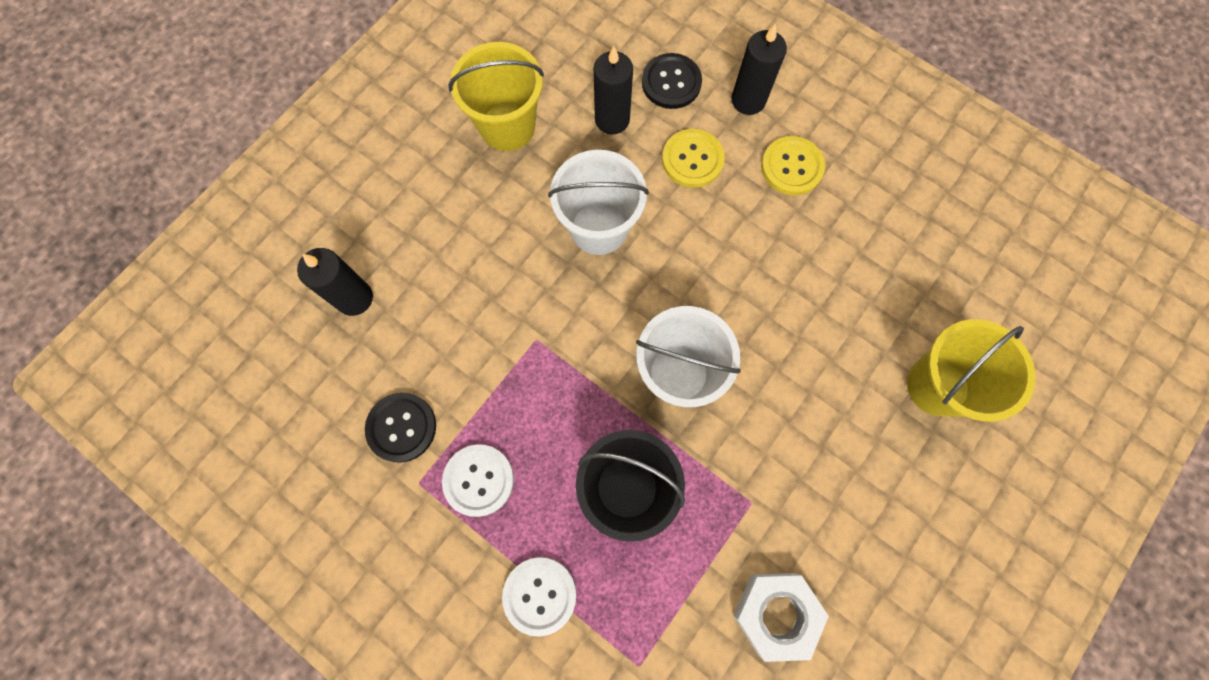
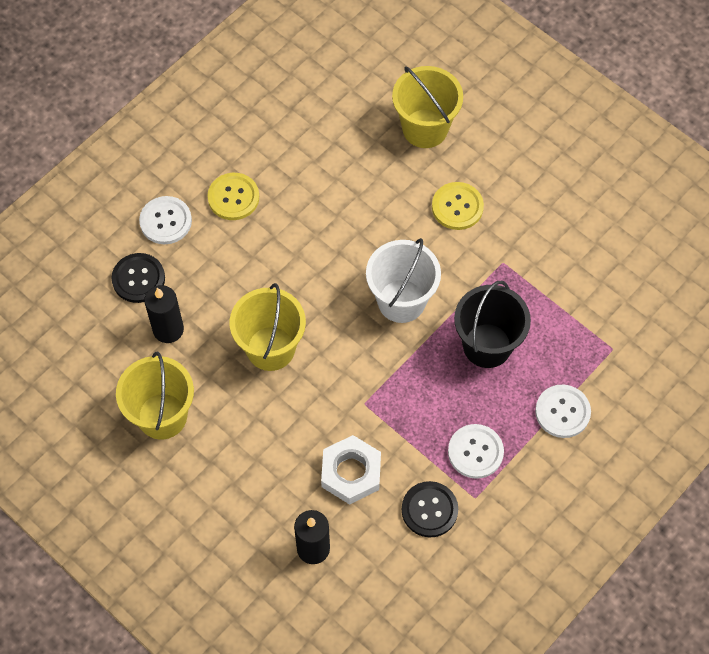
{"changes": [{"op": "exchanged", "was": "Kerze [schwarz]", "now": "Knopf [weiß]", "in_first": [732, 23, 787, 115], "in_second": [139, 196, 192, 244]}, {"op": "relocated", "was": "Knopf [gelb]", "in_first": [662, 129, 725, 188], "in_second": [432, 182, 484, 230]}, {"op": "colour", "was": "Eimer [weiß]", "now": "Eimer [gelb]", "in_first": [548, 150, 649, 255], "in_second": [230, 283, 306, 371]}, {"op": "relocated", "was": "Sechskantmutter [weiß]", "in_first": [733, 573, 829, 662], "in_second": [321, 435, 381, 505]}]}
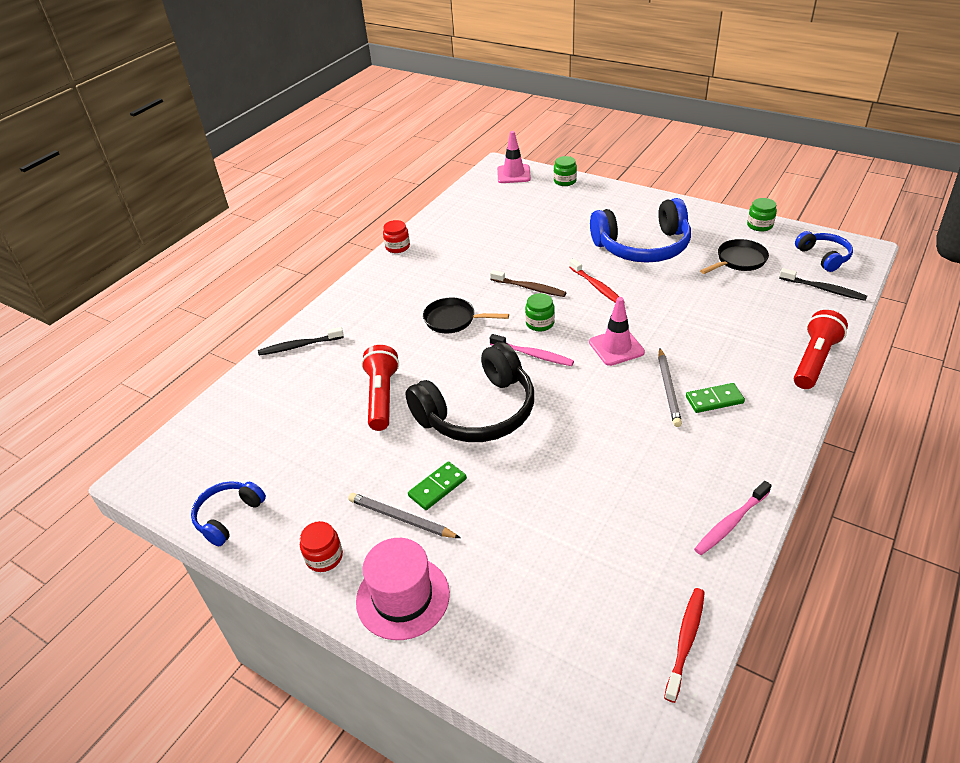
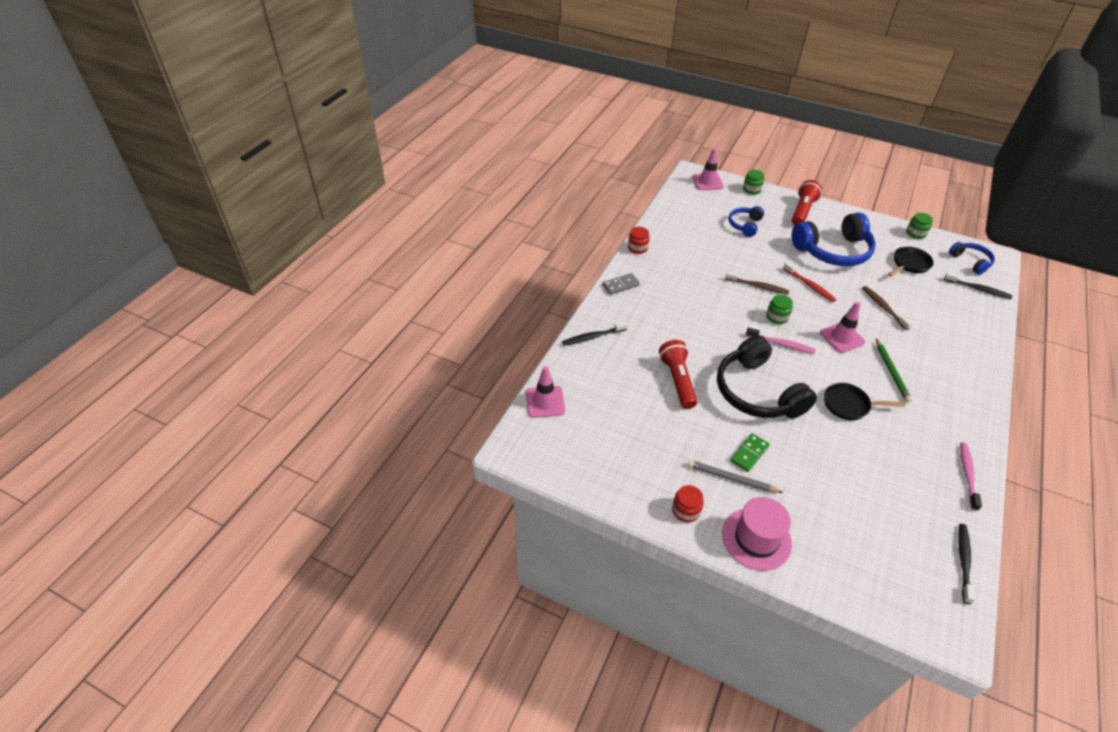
{"changes": [{"op": "relocated", "was": "Pfanne [schwarz]", "in_first": [423, 297, 509, 333], "in_second": [824, 383, 905, 420]}, {"op": "relocated", "was": "Taschenlampe [rot]", "in_first": [794, 310, 848, 389], "in_second": [792, 180, 822, 225]}, {"op": "spun", "was": "Kopfhörer [schwarz]", "in_first": [405, 342, 534, 442], "in_second": [717, 335, 817, 418], "clockwise": 105}, {"op": "colour", "was": "Bleistift [grau]", "now": "Bleistift [grün]", "in_first": [658, 348, 682, 427], "in_second": [876, 339, 912, 402]}, {"op": "missing", "was": "Dominostein [grün]", "in_first": [686, 383, 745, 413]}, {"op": "relocated", "was": "Kopfhörer [blau]", "in_first": [191, 481, 266, 546], "in_second": [728, 206, 764, 237]}, {"op": "spun", "was": "Zahnbürste [rosa]", "in_first": [694, 481, 772, 555], "in_second": [960, 442, 982, 511], "clockwise": 150}, {"op": "colour", "was": "Zahnbürste [rot]", "now": "Zahnbürste [schwarz]", "in_first": [664, 588, 705, 703], "in_second": [958, 524, 975, 604]}, {"op": "appeared", "now": "Dominostein [grau]", "in_second": [603, 273, 640, 295]}, {"op": "appeared", "now": "Zahnbürste [braun]", "in_second": [862, 286, 913, 330]}, {"op": "appeared", "now": "Leitkegel [rosa]", "in_second": [526, 366, 565, 418]}]}
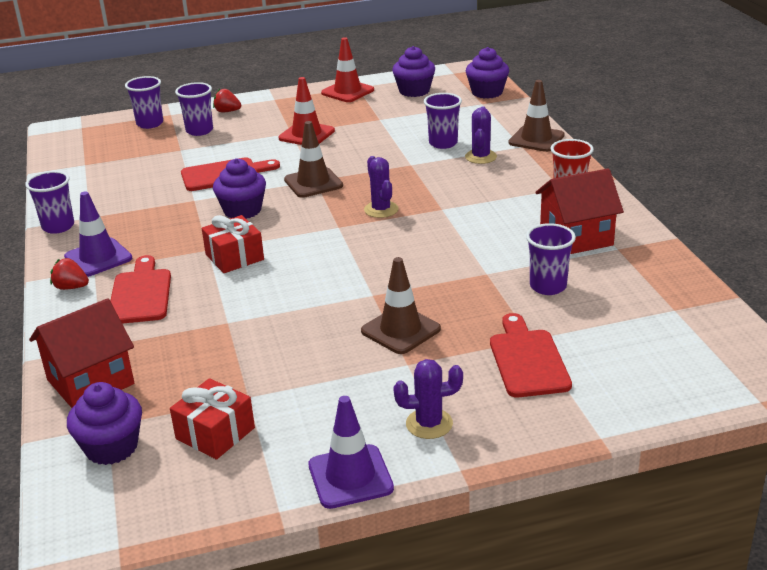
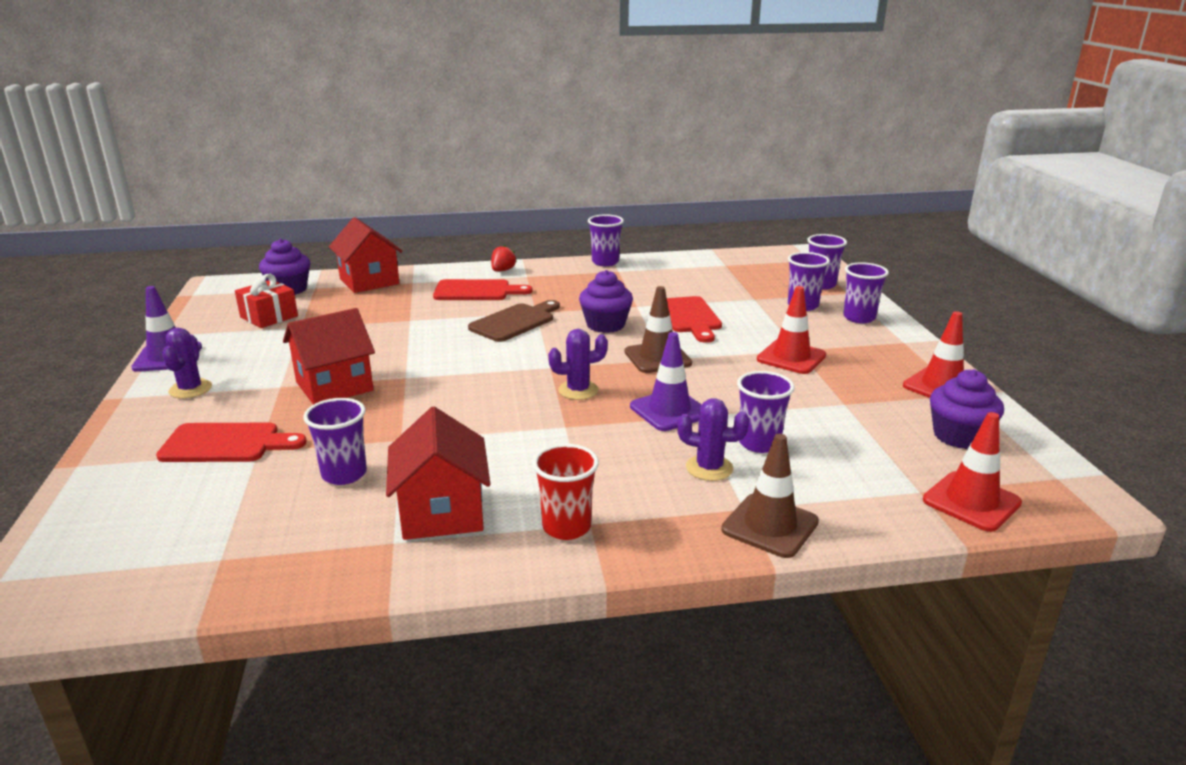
{"changes": [{"op": "exchanged", "was": "Muffin [lila]", "now": "Leitkegel [rot]", "in_first": [466, 47, 509, 99], "in_second": [923, 412, 1022, 532]}, {"op": "exchanged", "was": "Erdbeere [rot]", "now": "Becher [lila]", "in_first": [213, 89, 241, 112], "in_second": [843, 262, 889, 323]}, {"op": "relocated", "was": "Leitkegel [lila]", "in_first": [64, 191, 132, 277], "in_second": [630, 332, 702, 431]}, {"op": "exchanged", "was": "Geschenk [rot]", "now": "Schneidebrett [braun]", "in_first": [202, 215, 264, 273], "in_second": [468, 300, 560, 342]}, {"op": "exchanged", "was": "Leitkegel [braun]", "now": "Haus [rot]", "in_first": [361, 257, 441, 354], "in_second": [283, 308, 375, 405]}]}
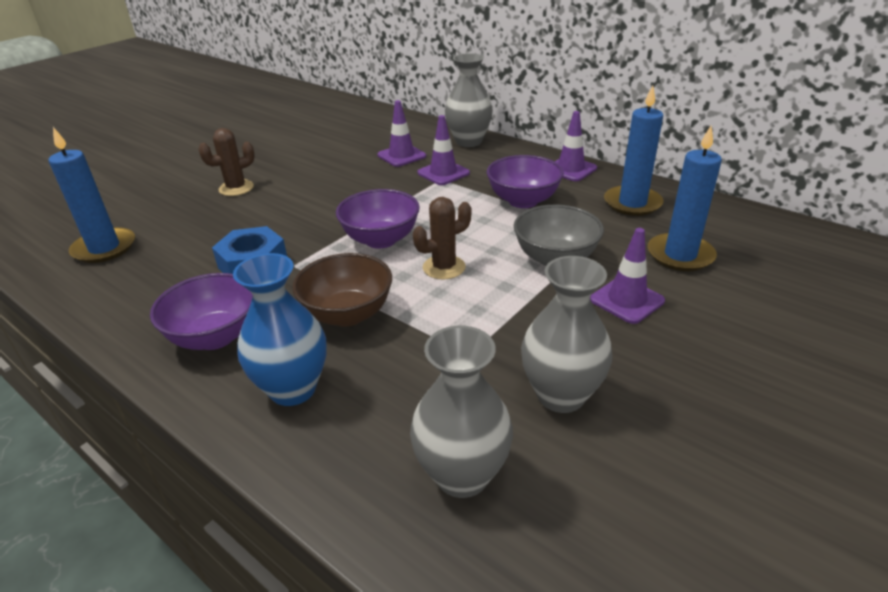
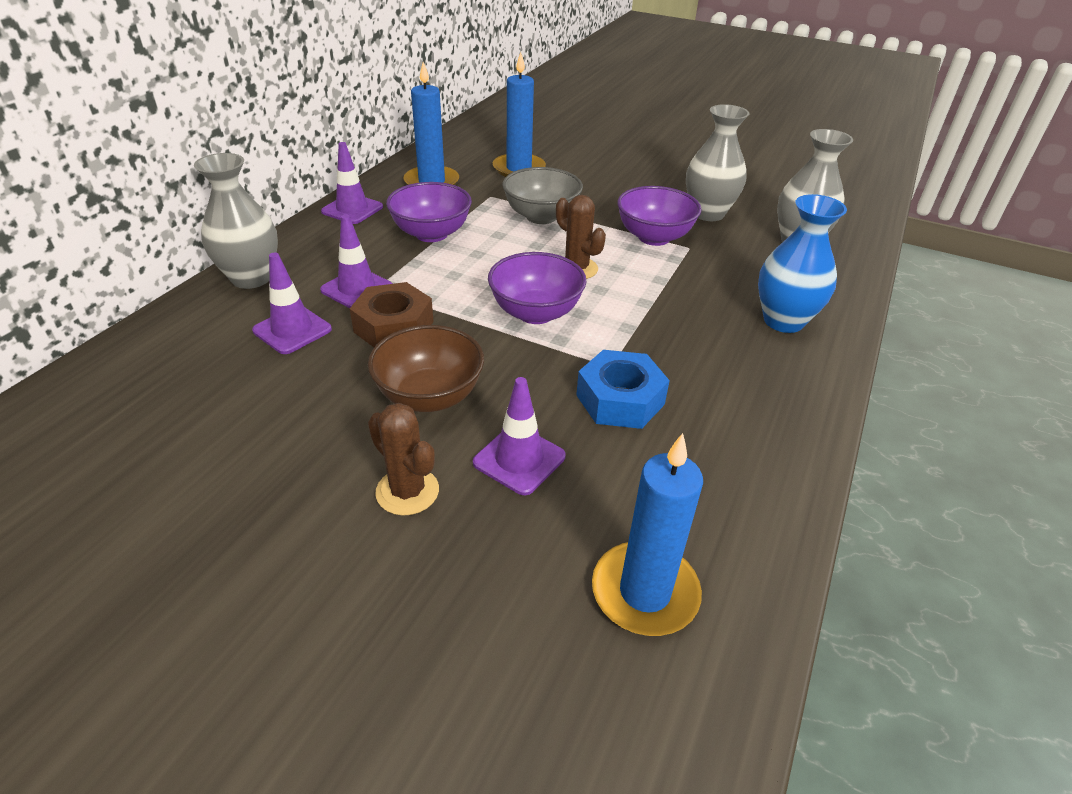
{"changes": [{"op": "relocated", "was": "Leitkegel [lila]", "in_first": [590, 228, 665, 324], "in_second": [473, 377, 565, 495]}, {"op": "relocated", "was": "Schüssel [braun]", "in_first": [292, 253, 392, 327], "in_second": [368, 325, 484, 412]}, {"op": "relocated", "was": "Schüssel [lila]", "in_first": [150, 273, 253, 350], "in_second": [617, 186, 702, 246]}, {"op": "appeared", "now": "Sechskantmutter [braun]", "in_second": [350, 282, 434, 347]}]}
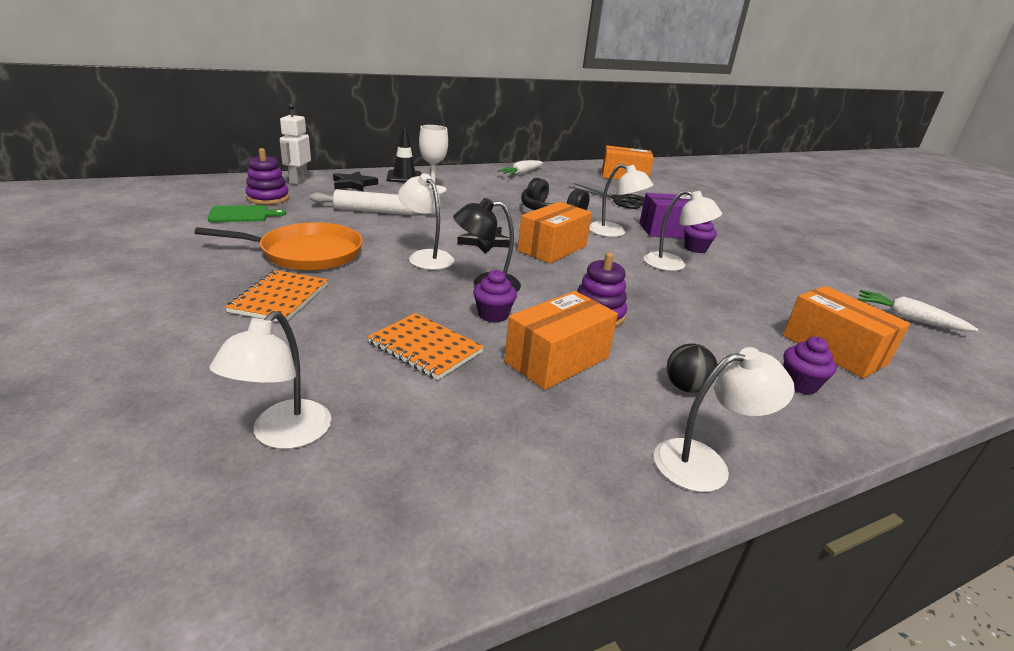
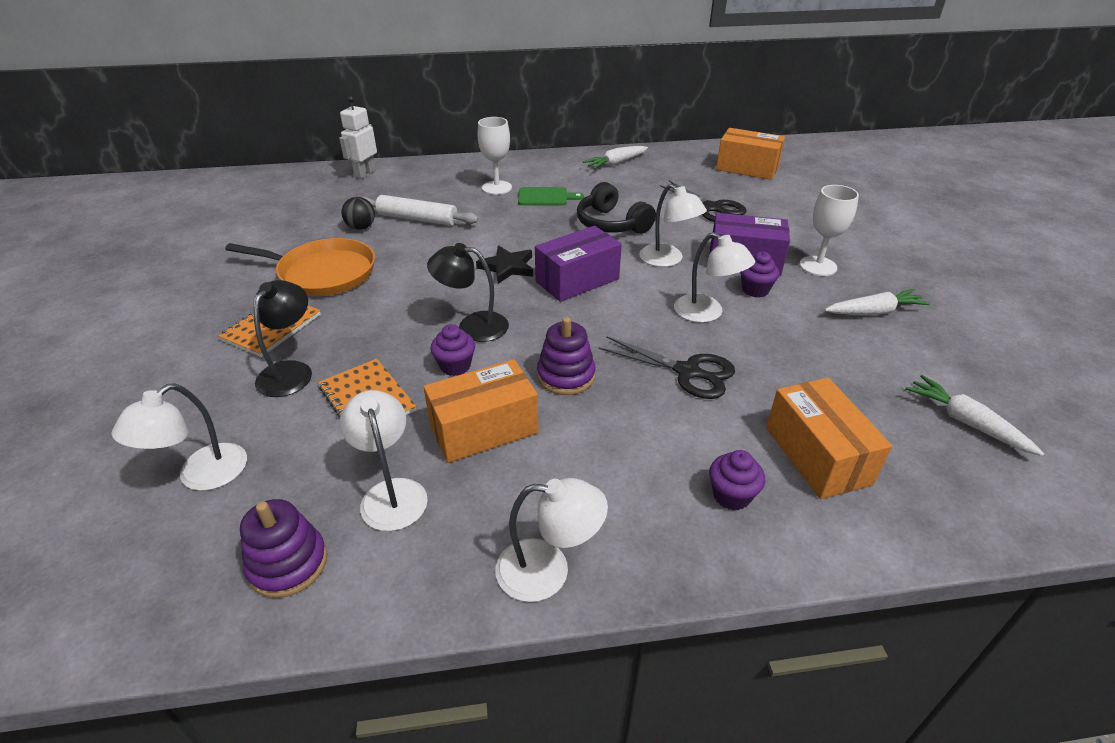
{"changes": [{"op": "missing", "was": "Leitkegel [schwarz]", "in_first": [387, 128, 422, 182]}, {"op": "relocated", "was": "Stapelspielzeug [lila]", "in_first": [245, 148, 289, 205], "in_second": [240, 499, 328, 598]}, {"op": "missing", "was": "Stern [schwarz]", "in_first": [333, 171, 378, 191]}, {"op": "relocated", "was": "Lampe [weiß]", "in_first": [398, 173, 454, 270], "in_second": [339, 390, 428, 531]}, {"op": "colour", "was": "Schachtel [orange]", "now": "Schachtel [lila]", "in_first": [518, 202, 592, 263], "in_second": [535, 226, 622, 302]}, {"op": "relocated", "was": "Schneidebrett [grün]", "in_first": [208, 205, 286, 222], "in_second": [518, 187, 584, 206]}, {"op": "relocated", "was": "Ball [schwarz]", "in_first": [666, 343, 718, 393], "in_second": [342, 197, 375, 230]}, {"op": "appeared", "now": "Kelch [weiß]", "in_second": [800, 185, 859, 276]}, {"op": "appeared", "now": "Lampe [schwarz]", "in_second": [253, 280, 312, 397]}, {"op": "appeared", "now": "Karotte [weiß]", "in_second": [825, 289, 930, 315]}, {"op": "appeared", "now": "Schere [schwarz]", "in_second": [599, 336, 735, 399]}]}
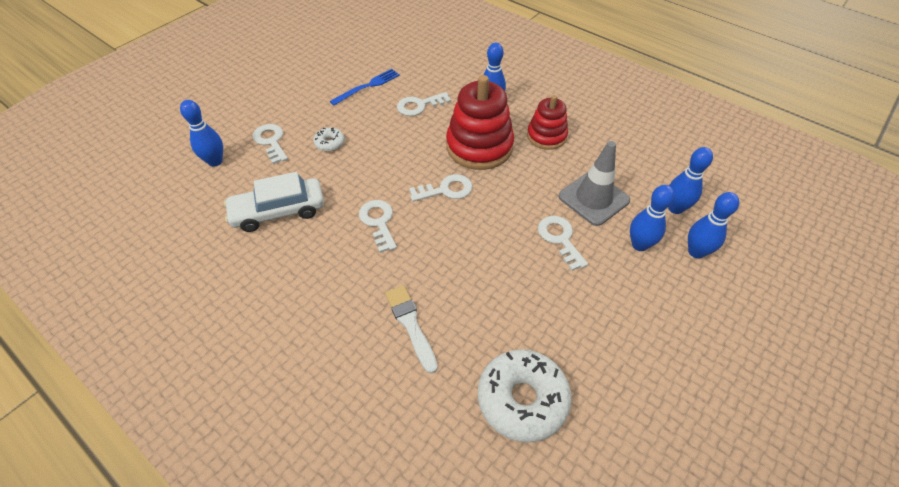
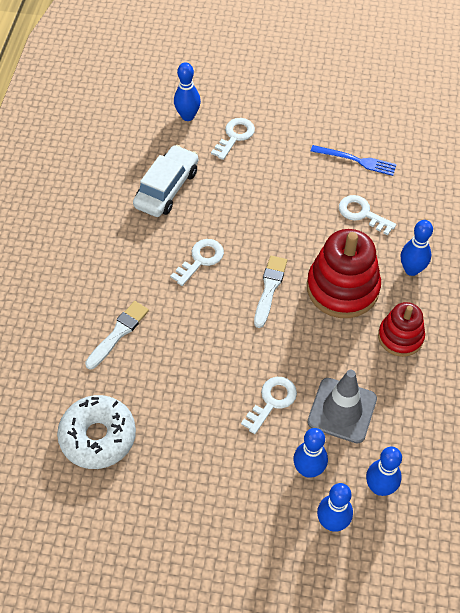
{"changes": [{"op": "missing", "was": "Donut [weiß]", "in_first": [313, 127, 345, 152]}, {"op": "spun", "was": "Auto [weiß]", "in_first": [224, 172, 324, 232], "in_second": [133, 145, 198, 217], "clockwise": 75}, {"op": "exchanged", "was": "Schlüssel [weiß]", "now": "Pinsel [weiß]", "in_first": [409, 174, 473, 202], "in_second": [254, 256, 287, 328]}]}
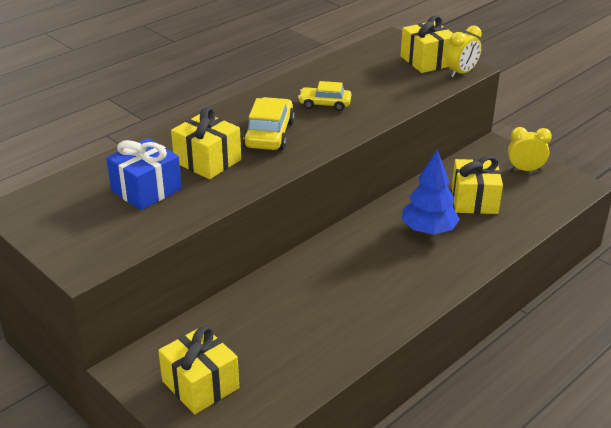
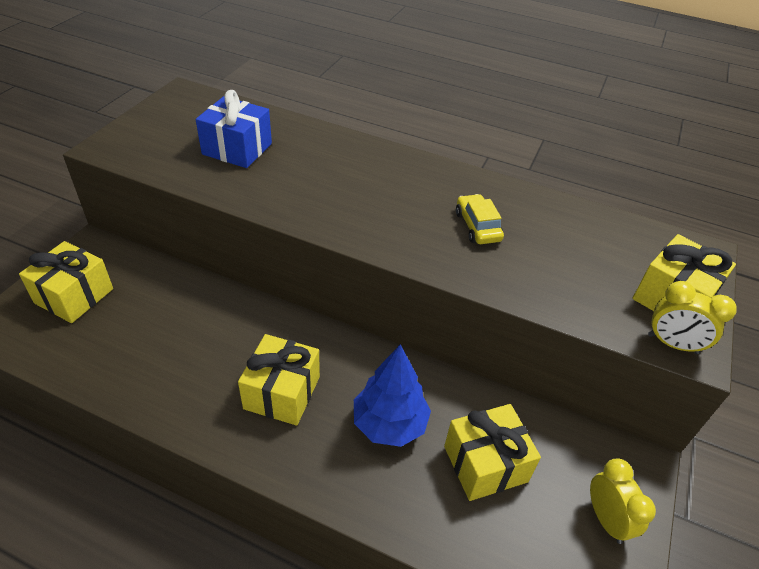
{"changes": [{"op": "missing", "was": "Auto [gelb]", "in_first": [243, 97, 295, 150]}, {"op": "relocated", "was": "Geschenk [gelb]", "in_first": [171, 107, 241, 179], "in_second": [238, 334, 320, 426]}]}
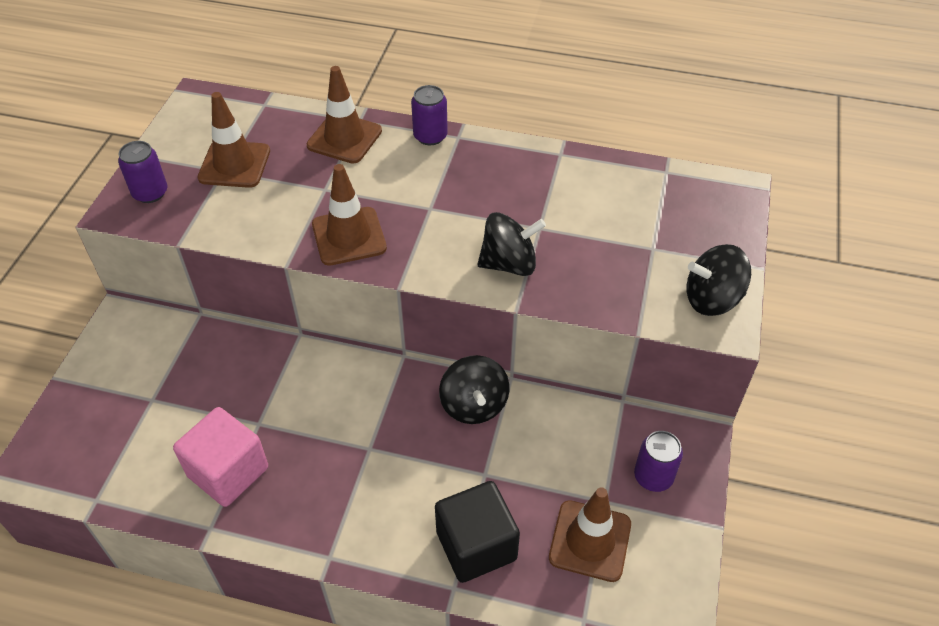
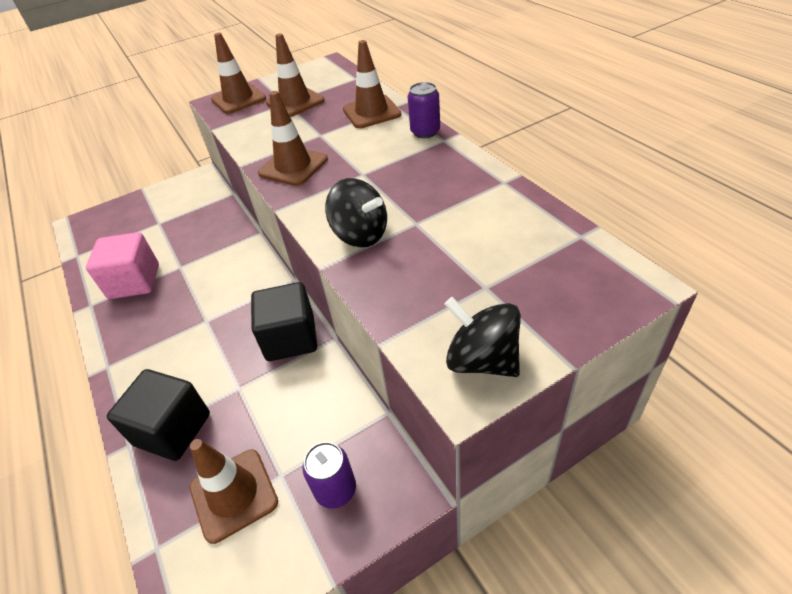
{"changes": [{"op": "exchanged", "was": "Dose [lila]", "now": "Leitkegel [braun]", "in_first": [118, 141, 167, 203], "in_second": [211, 33, 266, 114]}, {"op": "exchanged", "was": "Kreisel [schwarz]", "now": "Kubus [schwarz]", "in_first": [439, 355, 509, 424], "in_second": [251, 282, 317, 361]}]}
